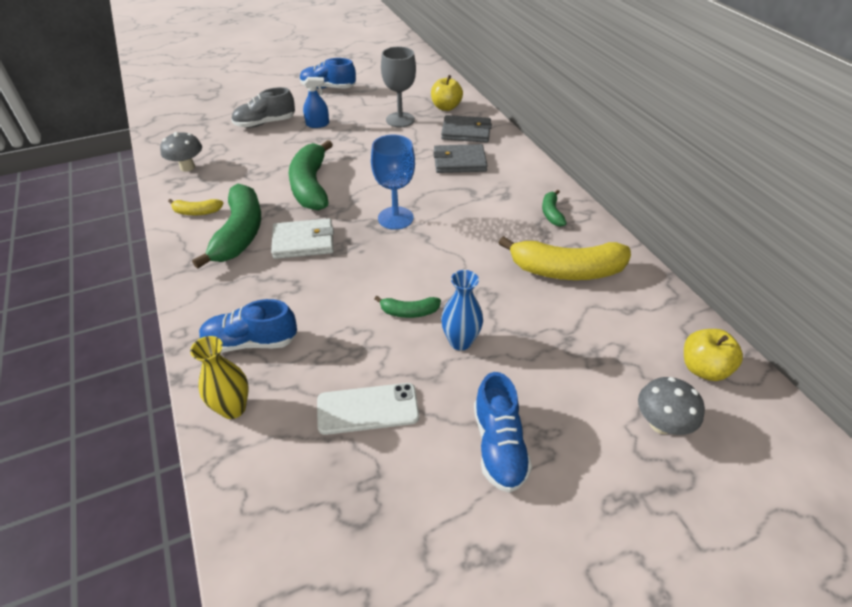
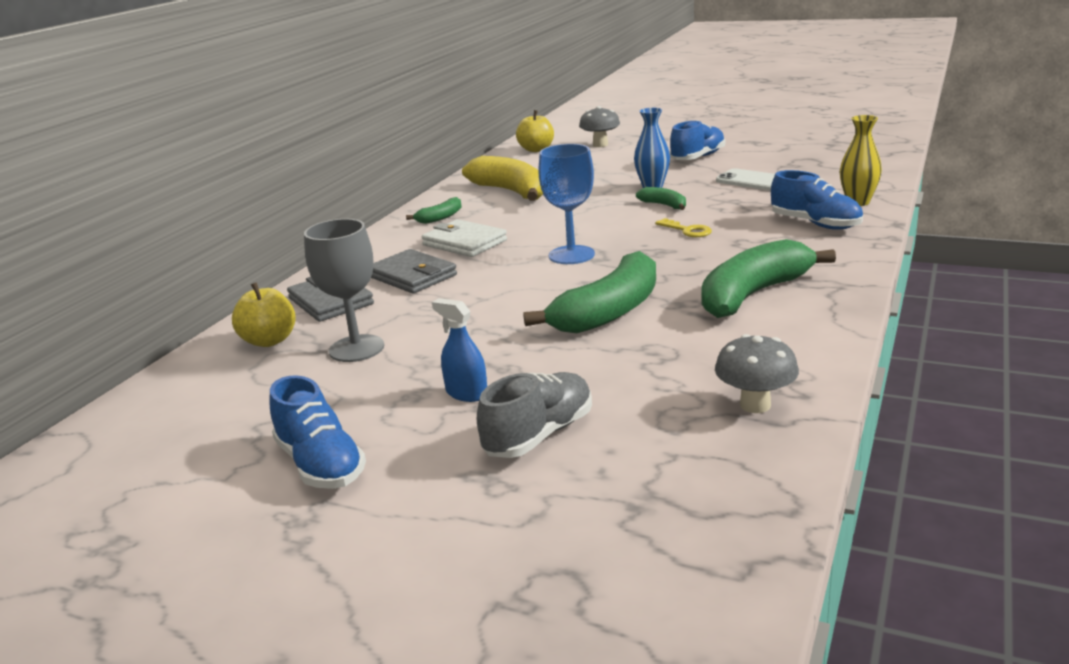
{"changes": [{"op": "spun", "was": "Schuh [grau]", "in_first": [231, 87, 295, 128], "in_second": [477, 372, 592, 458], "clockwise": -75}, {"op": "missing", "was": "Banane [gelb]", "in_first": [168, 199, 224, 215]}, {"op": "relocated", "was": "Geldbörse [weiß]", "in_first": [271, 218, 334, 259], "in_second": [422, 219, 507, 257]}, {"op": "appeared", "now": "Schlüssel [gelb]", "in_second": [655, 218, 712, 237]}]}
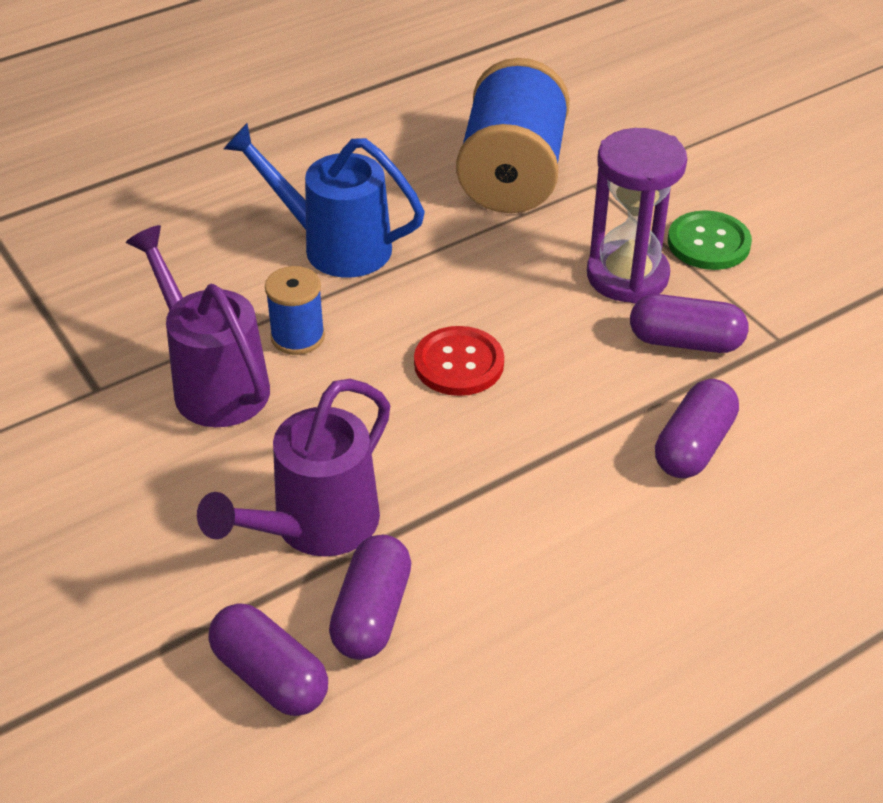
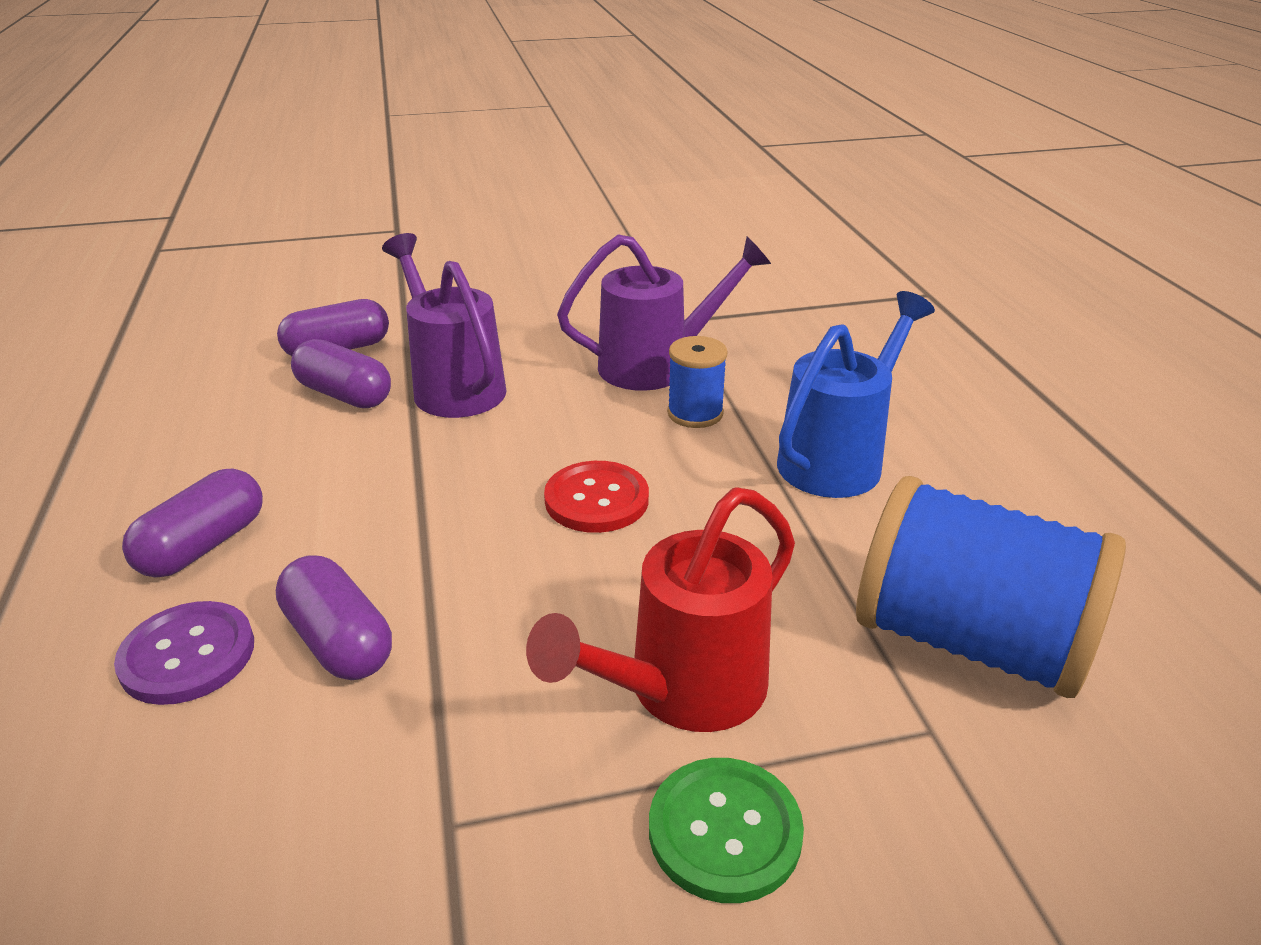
{"changes": [{"op": "exchanged", "was": "Sanduhr [lila]", "now": "Gießkanne [rot]", "in_first": [587, 128, 687, 304], "in_second": [526, 487, 795, 732]}, {"op": "relocated", "was": "Kapsel [lila]", "in_first": [630, 294, 748, 353], "in_second": [122, 469, 263, 578]}, {"op": "appeared", "now": "Knopf [lila]", "in_second": [114, 601, 254, 705]}]}
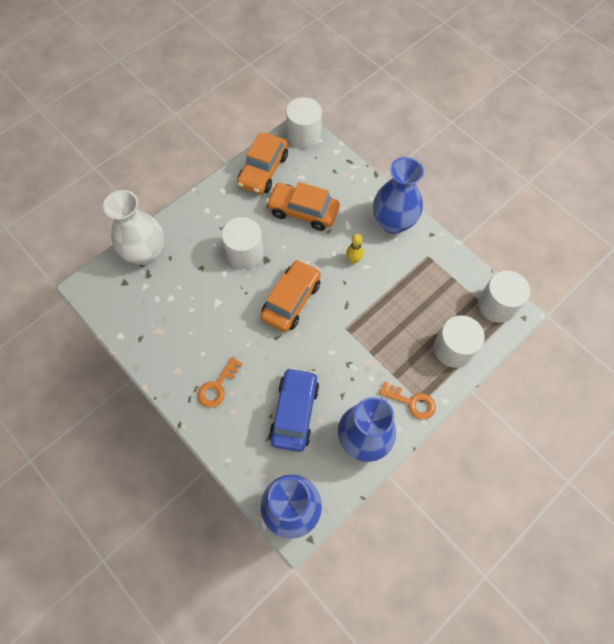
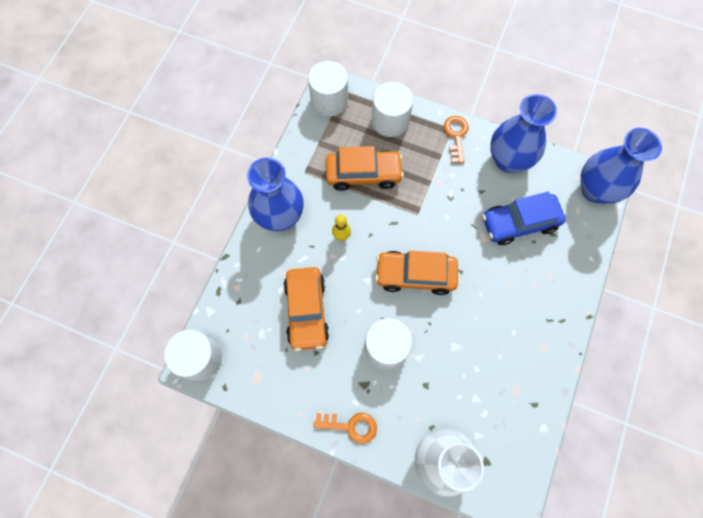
{"changes": [{"op": "relocated", "was": "Auto [orange]", "in_first": [237, 132, 288, 194], "in_second": [326, 146, 404, 191]}, {"op": "relocated", "was": "Schlüssel [orange]", "in_first": [198, 357, 242, 408], "in_second": [313, 413, 377, 444]}]}
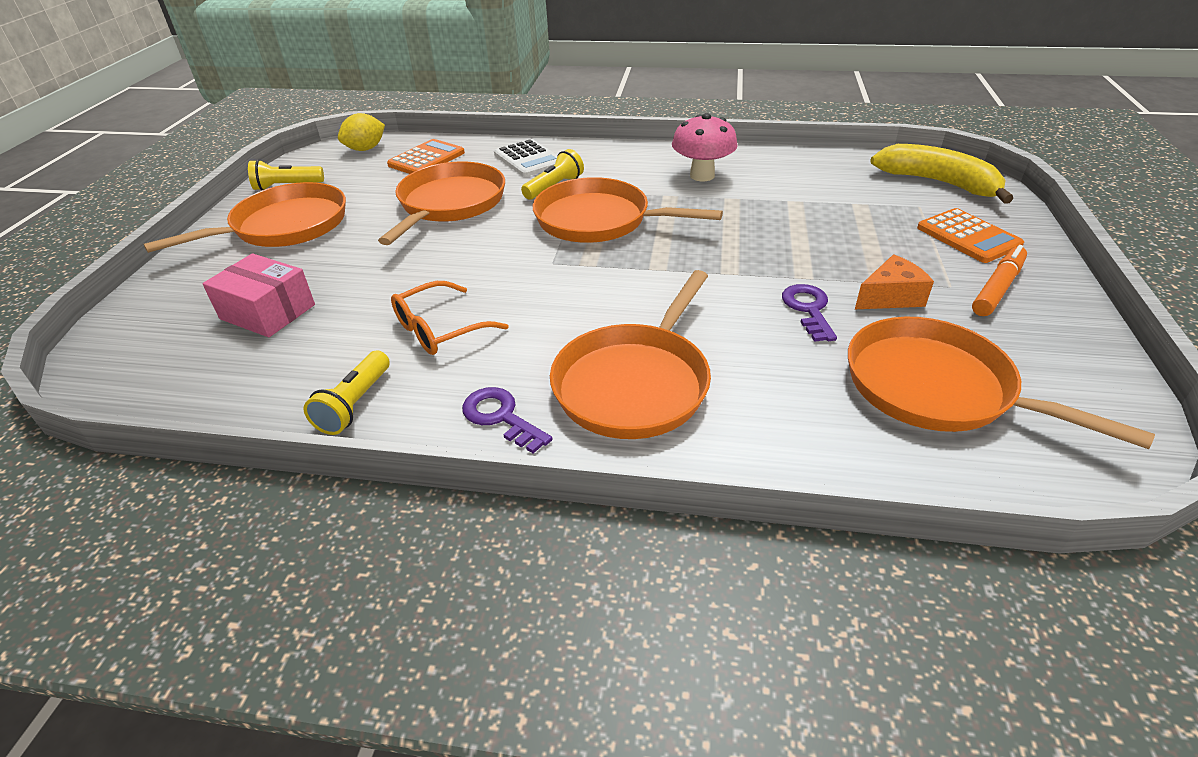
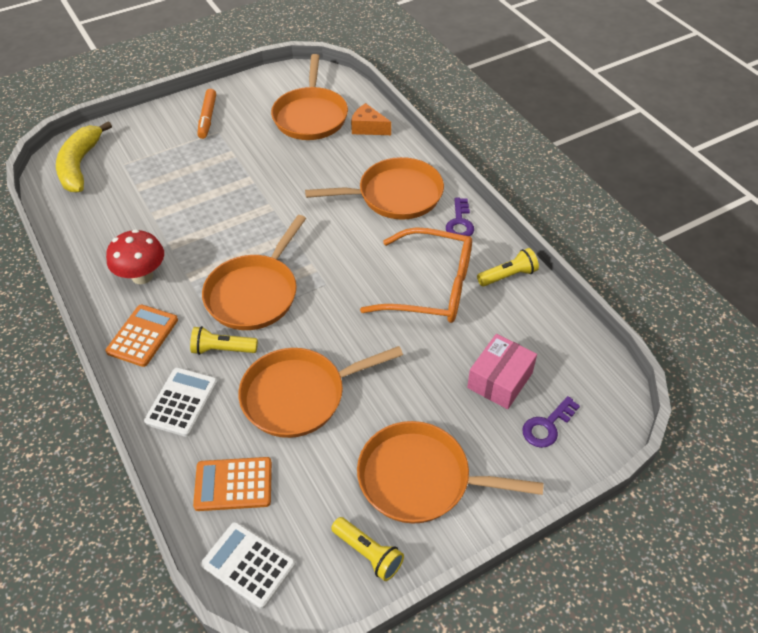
{"changes": [{"op": "exchanged", "was": "Zitrone [gelb]", "now": "Taschenrechner [weiß]", "in_first": [338, 113, 385, 151], "in_second": [200, 522, 296, 609]}, {"op": "colour", "was": "Pilz [rosa]", "now": "Pilz [rot]", "in_first": [672, 113, 738, 181], "in_second": [106, 229, 164, 284]}, {"op": "spun", "was": "Pfanne [orange]", "in_first": [533, 177, 723, 243], "in_second": [202, 215, 306, 330], "clockwise": 45}, {"op": "relocated", "was": "Taschenrechner [orange]", "in_first": [917, 208, 1024, 263], "in_second": [105, 304, 178, 367]}, {"op": "spun", "was": "Filzstift [orange]", "in_first": [972, 245, 1027, 316], "in_second": [197, 89, 216, 139], "clockwise": -90}, {"op": "spun", "was": "Schachtel [rosa]", "in_first": [202, 253, 315, 337], "in_second": [467, 334, 537, 409], "clockwise": 45}, {"op": "relocated", "was": "Käse [orange]", "in_first": [855, 255, 934, 309], "in_second": [351, 103, 391, 135]}, {"op": "size", "was": "Brille [orange]", "in_first": [391, 281, 509, 355], "in_second": [360, 227, 472, 323], "ratio": 1.7}, {"op": "relocated", "was": "Schlüssel [lila]", "in_first": [782, 284, 837, 342], "in_second": [522, 396, 580, 448]}]}
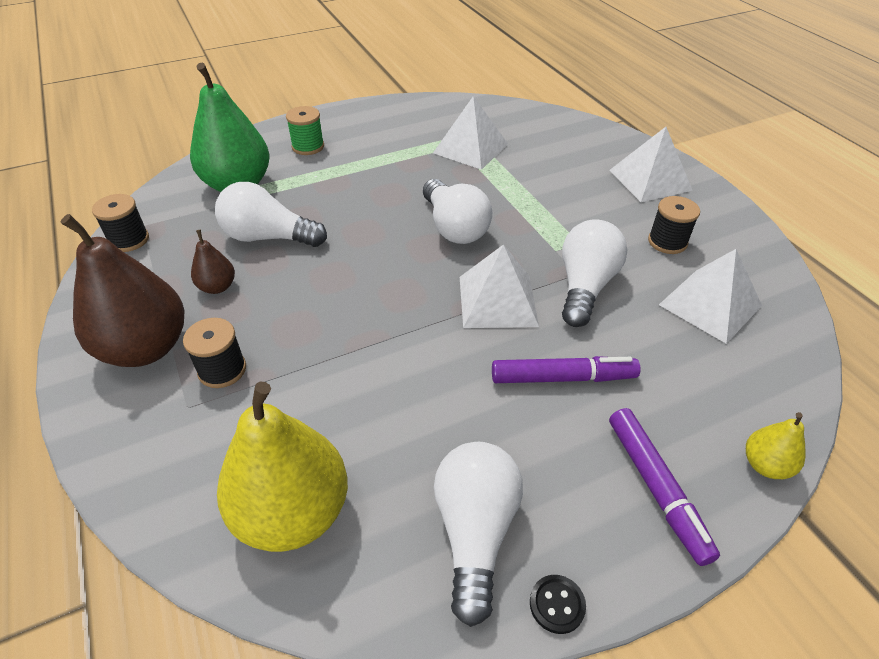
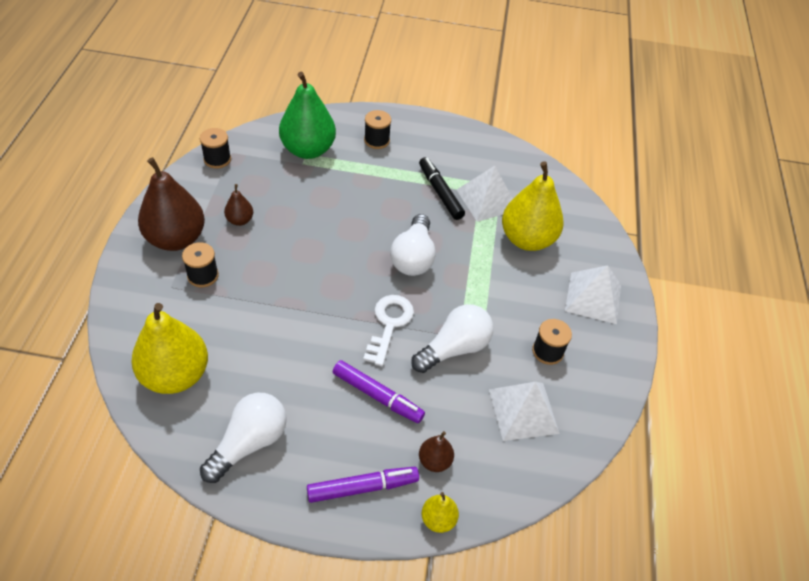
{"changes": [{"op": "colour", "was": "Garnrolle [grün]", "now": "Garnrolle [schwarz]", "in_first": [286, 106, 324, 155], "in_second": [364, 110, 391, 149]}, {"op": "missing", "was": "Glühbirne [weiß]", "in_first": [215, 182, 327, 247]}, {"op": "exchanged", "was": "Pyramide [weiß]", "now": "Schlüssel [weiß]", "in_first": [460, 244, 539, 328], "in_second": [363, 295, 414, 366]}, {"op": "spun", "was": "Filzstift [lila]", "in_first": [609, 408, 720, 566], "in_second": [307, 467, 419, 503], "clockwise": -120}, {"op": "missing", "was": "Knopf [schwarz]", "in_first": [530, 575, 586, 634]}, {"op": "appeared", "now": "Filzstift [schwarz]", "in_second": [419, 157, 465, 220]}, {"op": "appeared", "now": "Birne [gelb]", "in_second": [502, 161, 564, 251]}, {"op": "appeared", "now": "Birne [braun]", "in_second": [419, 431, 454, 472]}]}
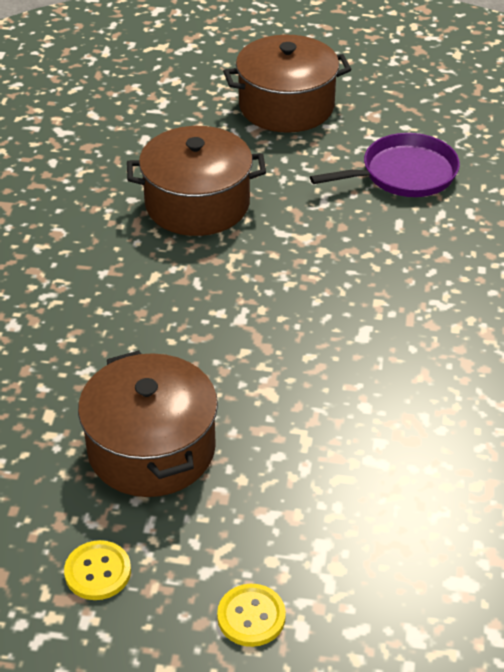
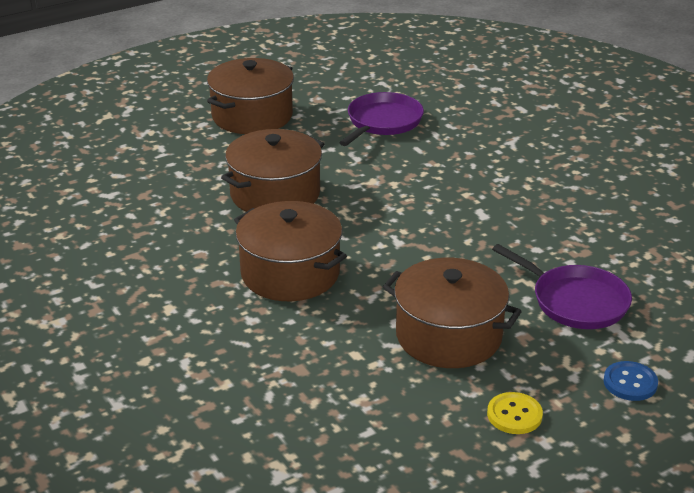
{"changes": [{"op": "colour", "was": "Knopf [gelb]", "now": "Knopf [blau]", "in_first": [217, 584, 286, 647], "in_second": [603, 361, 658, 401]}, {"op": "appeared", "now": "Kochtopf [braun]", "in_second": [234, 201, 347, 301]}, {"op": "appeared", "now": "Pfanne [lila]", "in_second": [492, 244, 632, 329]}]}
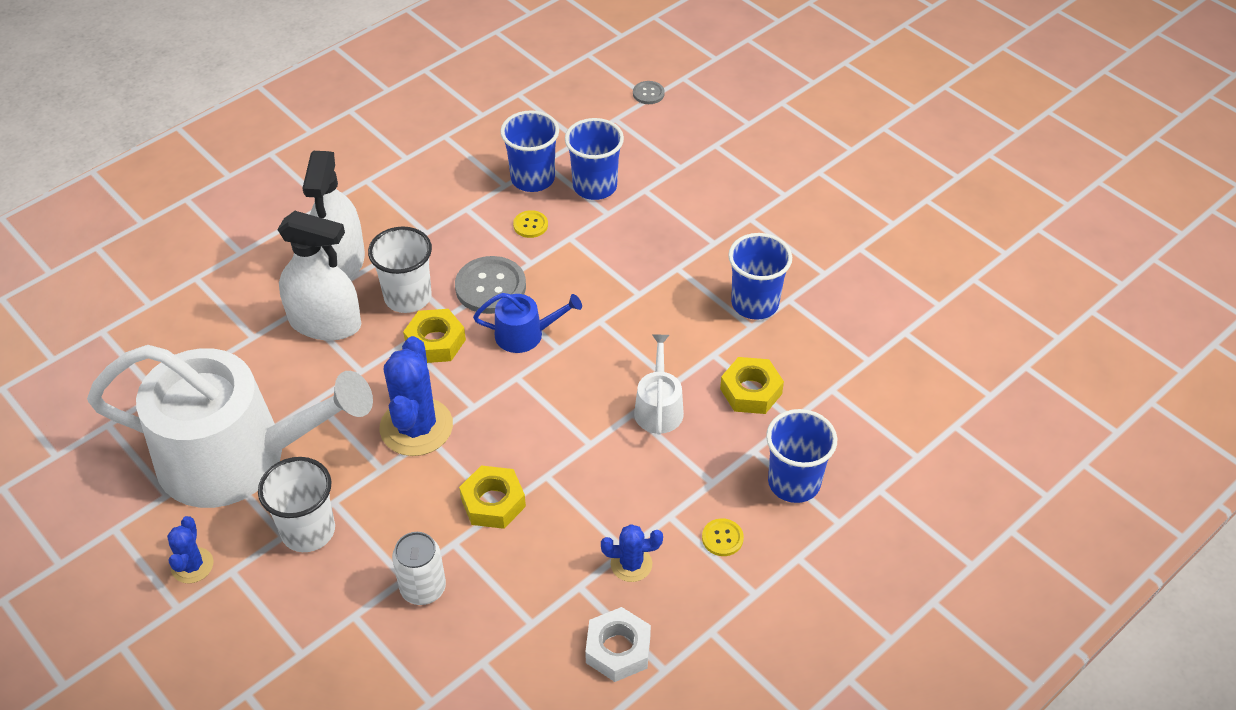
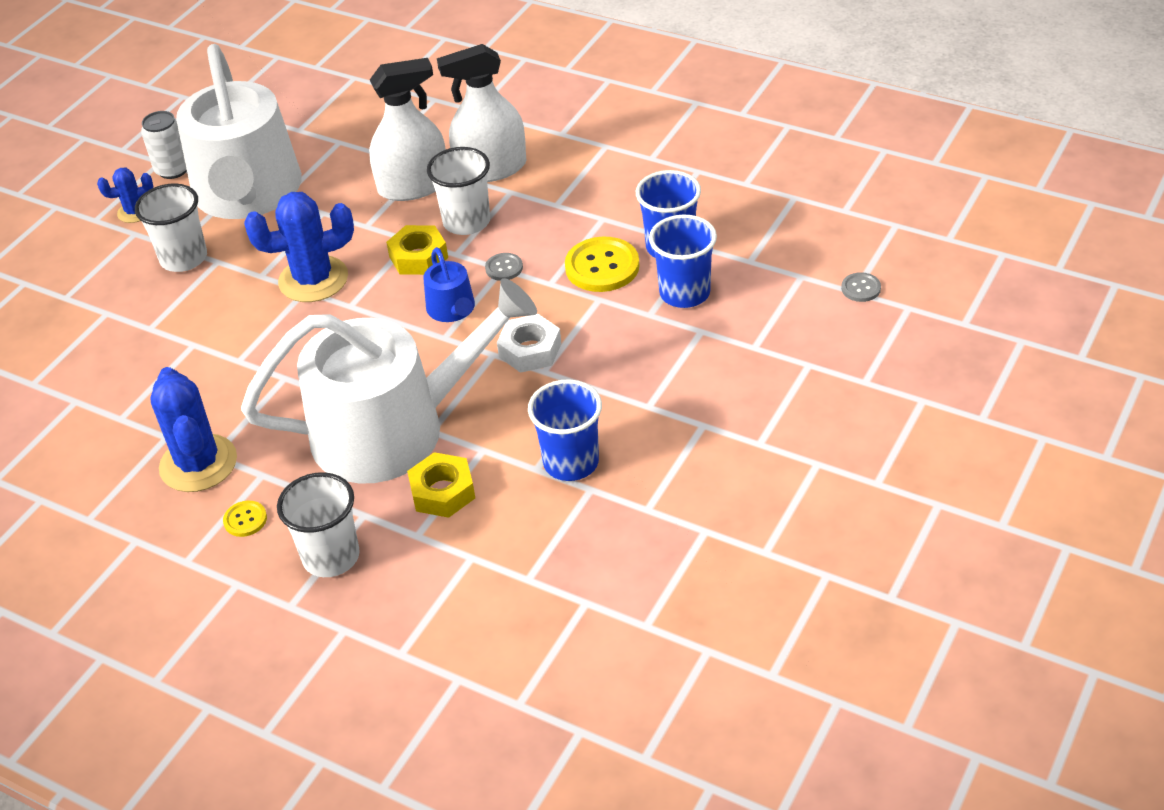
{"changes": [{"op": "size", "was": "Knopf [gelb]", "in_first": [513, 210, 548, 238], "in_second": [565, 237, 640, 292], "ratio": 1.96}, {"op": "spun", "was": "Sprühflasche [weiß]", "in_first": [277, 211, 362, 341], "in_second": [369, 58, 446, 201], "clockwise": -105}, {"op": "size", "was": "Knopf [grau]", "in_first": [455, 256, 526, 314], "in_second": [485, 253, 523, 281], "ratio": 0.51}, {"op": "size", "was": "Gießkanne [weiß]", "in_first": [634, 334, 684, 435], "in_second": [241, 278, 537, 484], "ratio": 2.47}, {"op": "colour", "was": "Becher [blau]", "now": "Becher [weiß]", "in_first": [766, 409, 837, 503], "in_second": [277, 472, 360, 577]}, {"op": "missing", "was": "Sechskantmutter [gelb]", "in_first": [459, 465, 526, 529]}, {"op": "size", "was": "Kaktus [blau]", "in_first": [601, 524, 663, 582], "in_second": [150, 367, 237, 492], "ratio": 1.88}, {"op": "relocated", "was": "Dose [weiß]", "in_first": [392, 532, 446, 605], "in_second": [141, 111, 187, 179]}, {"op": "relocated", "was": "Sechskantmutter [weiß]", "in_first": [585, 607, 651, 682], "in_second": [497, 314, 562, 373]}]}
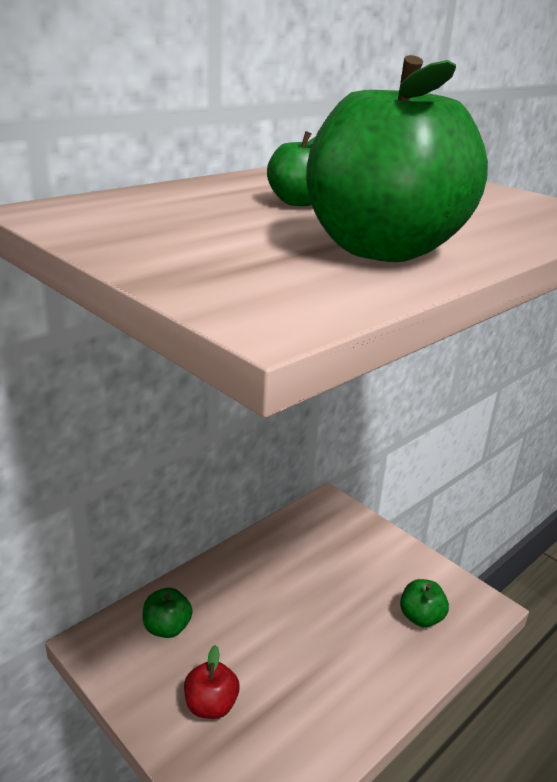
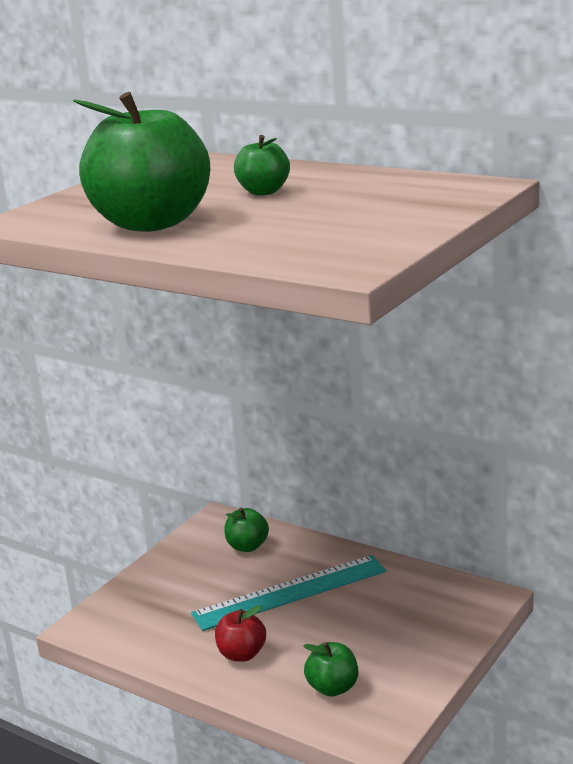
{"changes": [{"op": "relocated", "was": "Apfel [rot]", "in_first": [184, 645, 240, 719], "in_second": [215, 605, 266, 662]}, {"op": "appeared", "now": "Lineal [türkis]", "in_second": [191, 555, 386, 631]}]}
